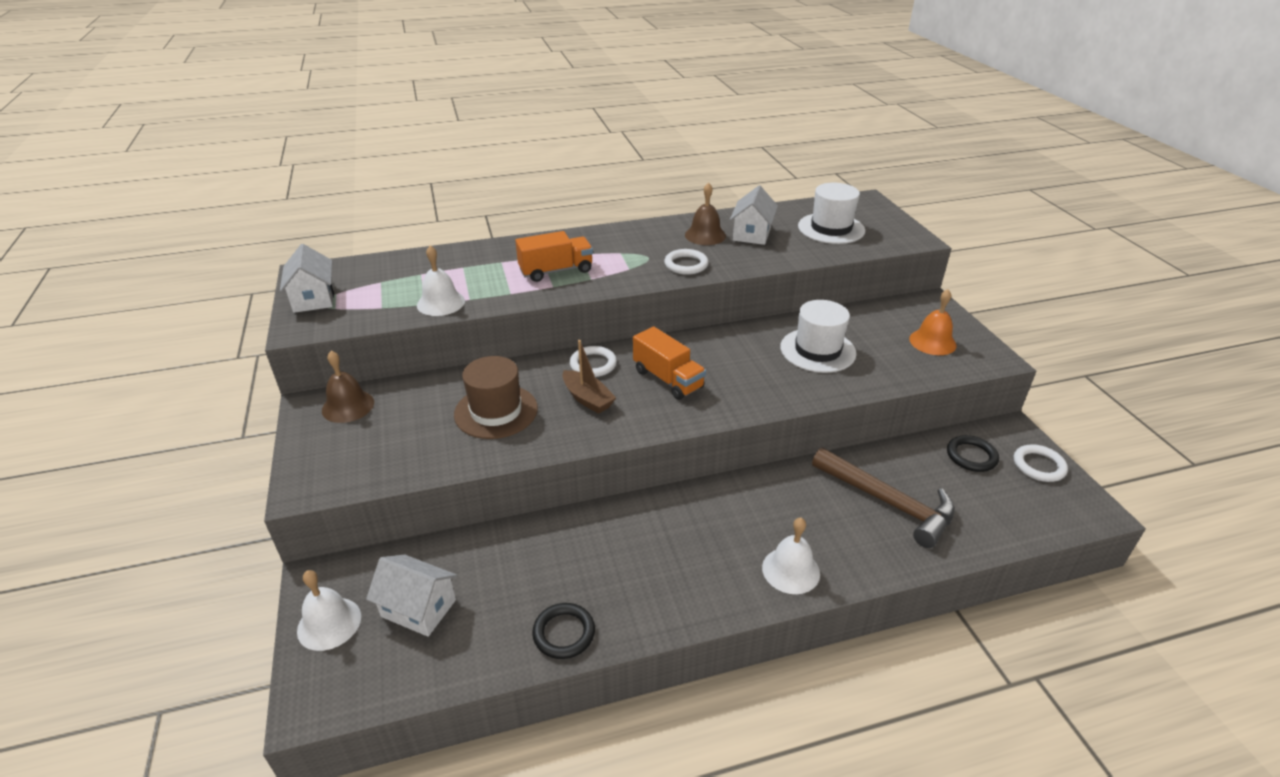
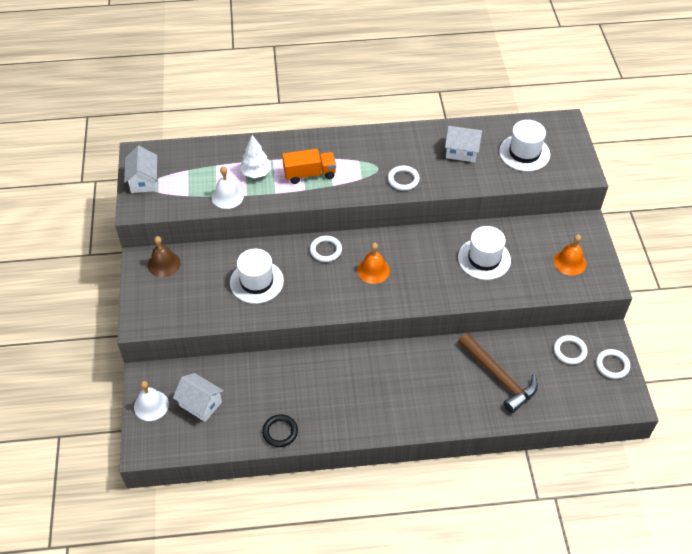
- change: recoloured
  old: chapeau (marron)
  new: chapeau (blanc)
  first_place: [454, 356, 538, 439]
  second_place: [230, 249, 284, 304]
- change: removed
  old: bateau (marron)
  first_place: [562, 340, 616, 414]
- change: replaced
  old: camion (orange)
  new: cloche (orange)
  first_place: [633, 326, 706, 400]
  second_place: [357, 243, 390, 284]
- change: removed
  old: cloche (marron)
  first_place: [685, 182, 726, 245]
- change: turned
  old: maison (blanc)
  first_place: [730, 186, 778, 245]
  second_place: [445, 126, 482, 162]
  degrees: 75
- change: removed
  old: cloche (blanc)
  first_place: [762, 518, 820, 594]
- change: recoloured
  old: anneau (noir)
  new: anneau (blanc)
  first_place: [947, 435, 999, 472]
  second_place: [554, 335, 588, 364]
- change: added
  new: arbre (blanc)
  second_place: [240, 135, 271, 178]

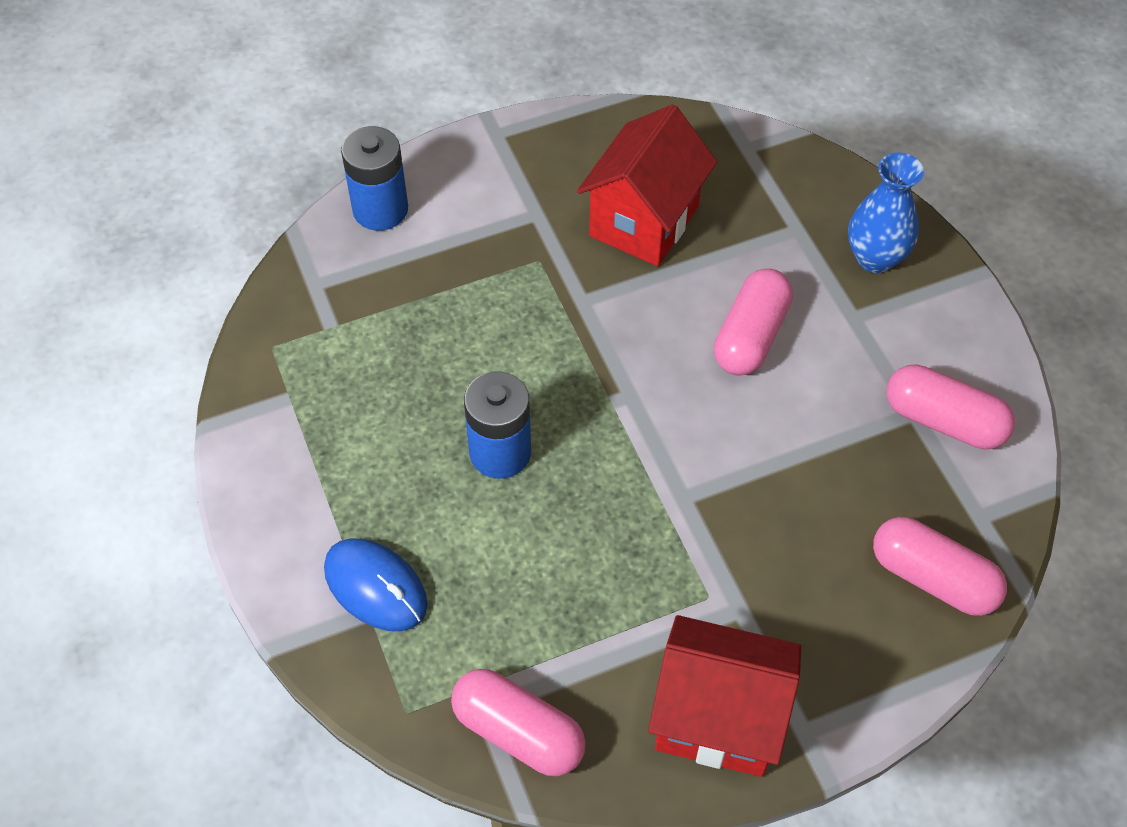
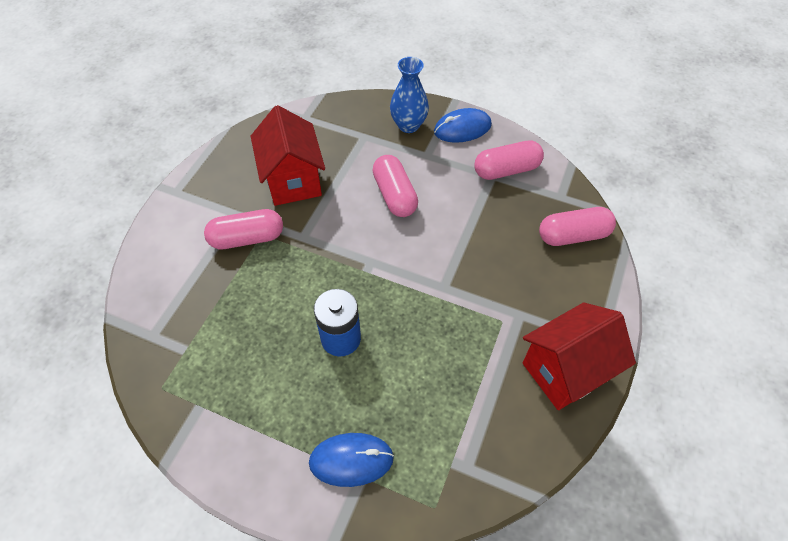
- change: removed
  old: pile (bleu)
  first_place: [341, 126, 408, 231]
- change: moved
  old: gélule (rose)
  first_place: [451, 669, 586, 776]
  second_place: [204, 209, 283, 249]
- change: added
  new: souris (bleu)
  second_place: [434, 108, 492, 143]

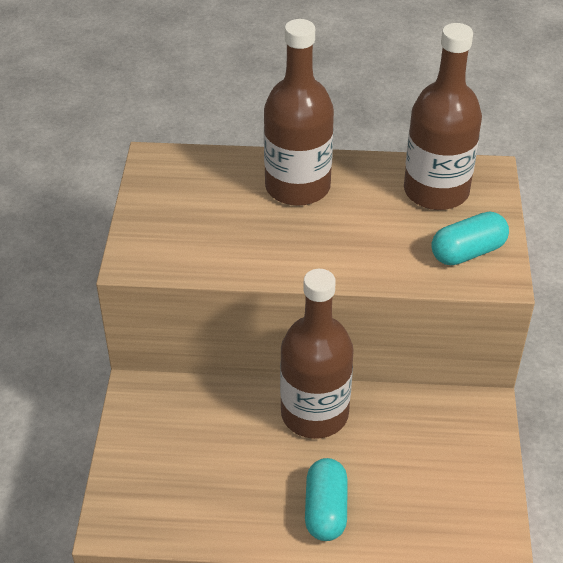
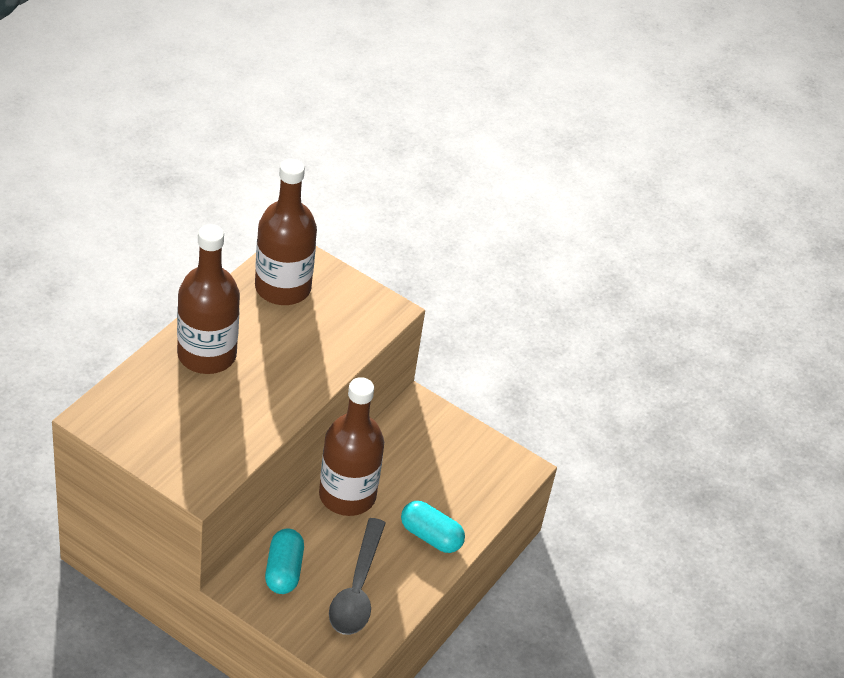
- change: moved
  old: gélule (turquoise)
  first_place: [431, 212, 509, 265]
  second_place: [265, 529, 304, 594]
- change: added
  new: cuillère (gris)
  second_place: [329, 518, 386, 635]

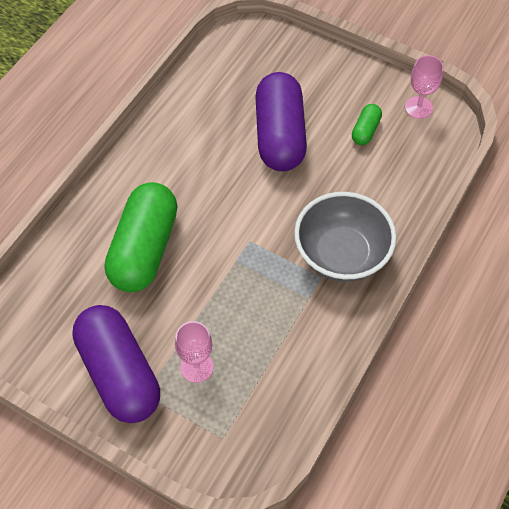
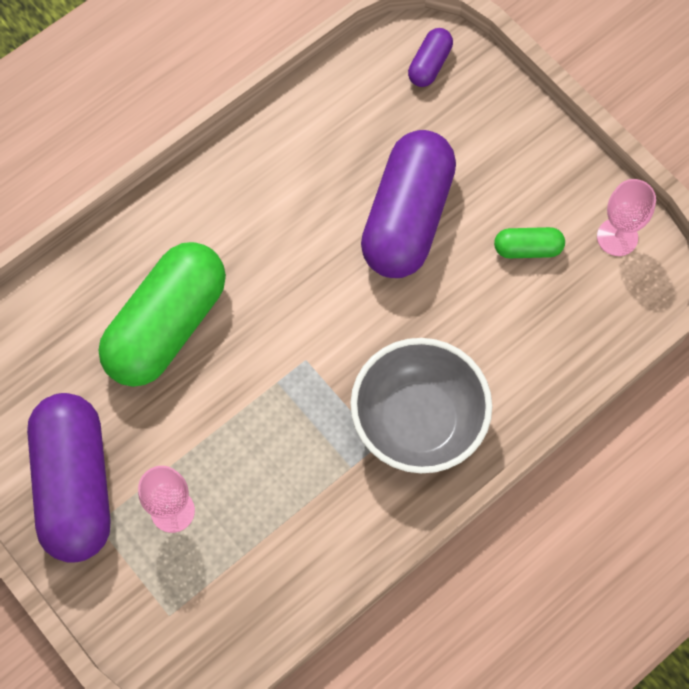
- change: turned
  old: gélule (vert)
  first_place: [352, 104, 382, 145]
  second_place: [494, 227, 565, 258]
  degrees: 45
- change: added
  new: gélule (violet)
  second_place: [408, 28, 453, 87]

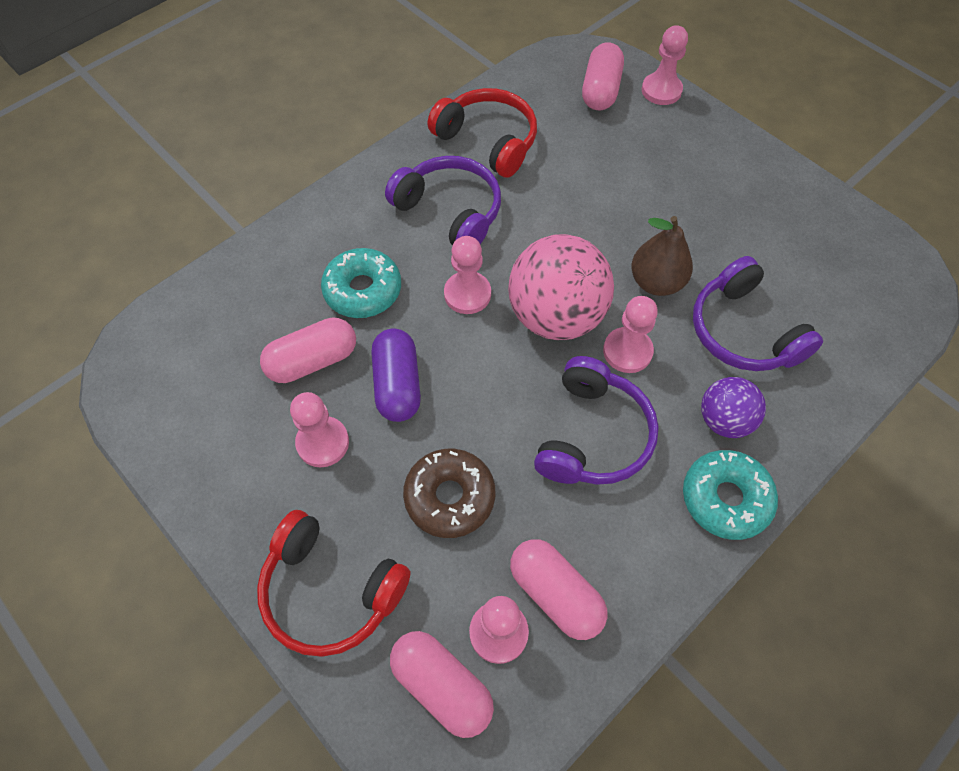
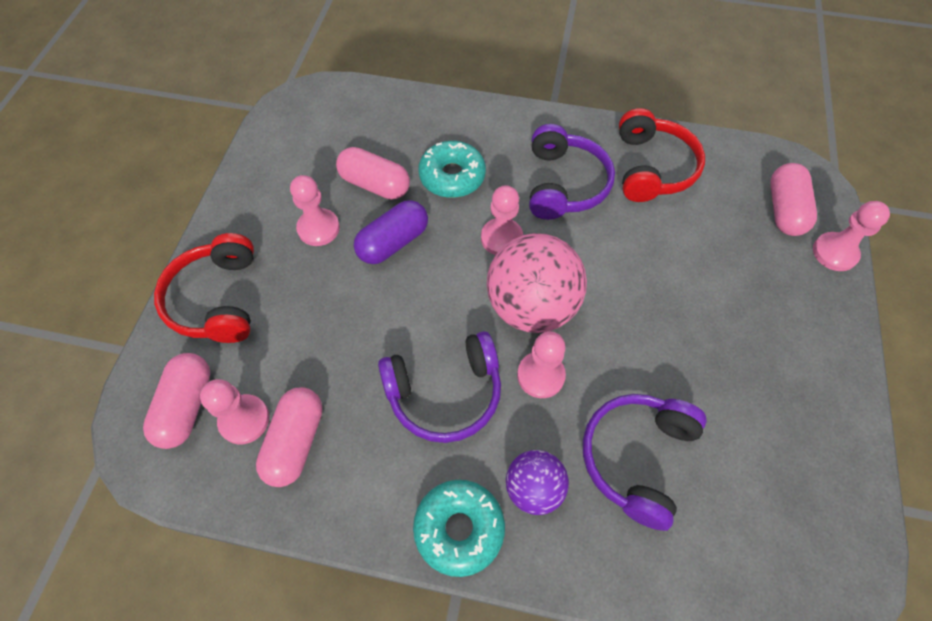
- change: removed
  old: beignet (marron)
  first_place: [403, 449, 495, 538]
- change: turned
  old: gélule (rose)
  first_place: [582, 42, 624, 110]
  second_place: [770, 163, 817, 236]
  degrees: -60
- change: removed
  old: poire (marron)
  first_place: [631, 216, 693, 296]

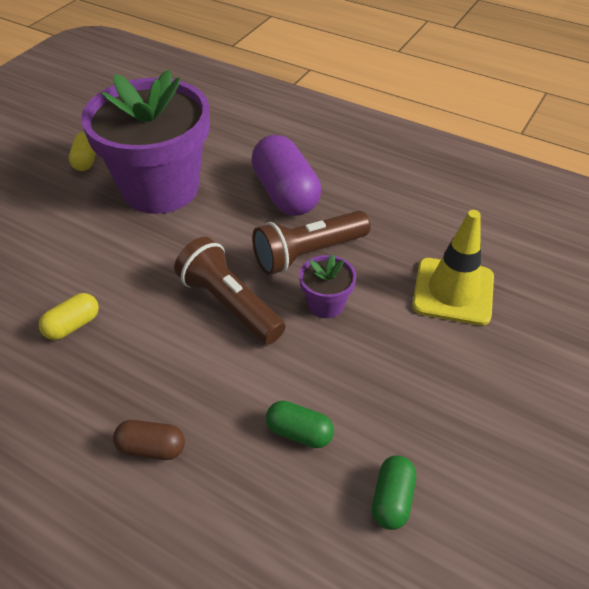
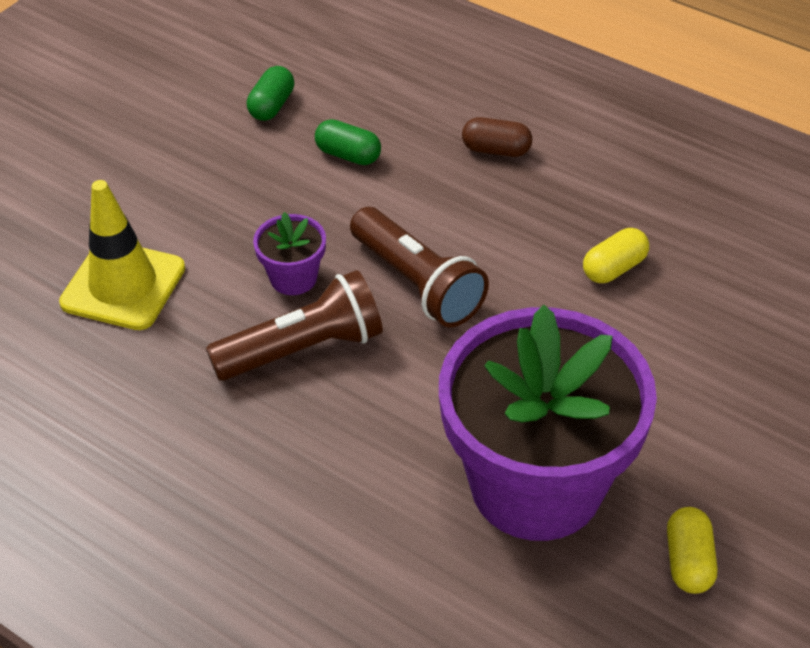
- change: removed
  old: gélule (violet)
  first_place: [251, 135, 321, 216]

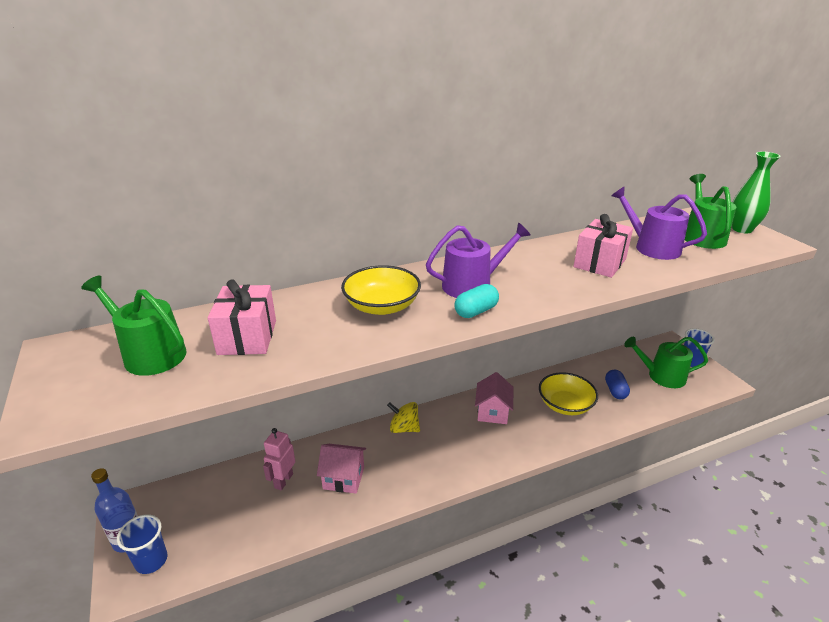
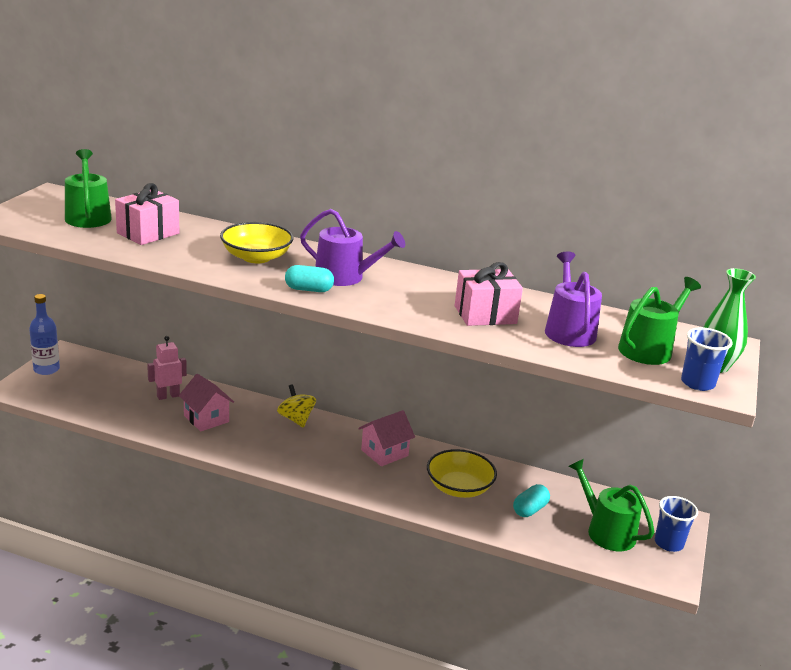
- change: moved
  old: gobelet (bleu)
  first_place: [117, 514, 167, 574]
  second_place: [681, 327, 733, 391]
- change: recoloured
  old: gélule (bleu)
  new: gélule (turquoise)
  first_place: [605, 369, 630, 400]
  second_place: [513, 484, 550, 517]

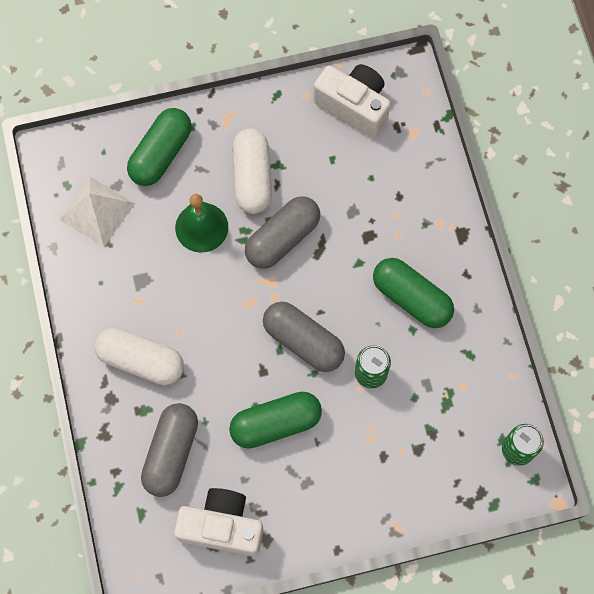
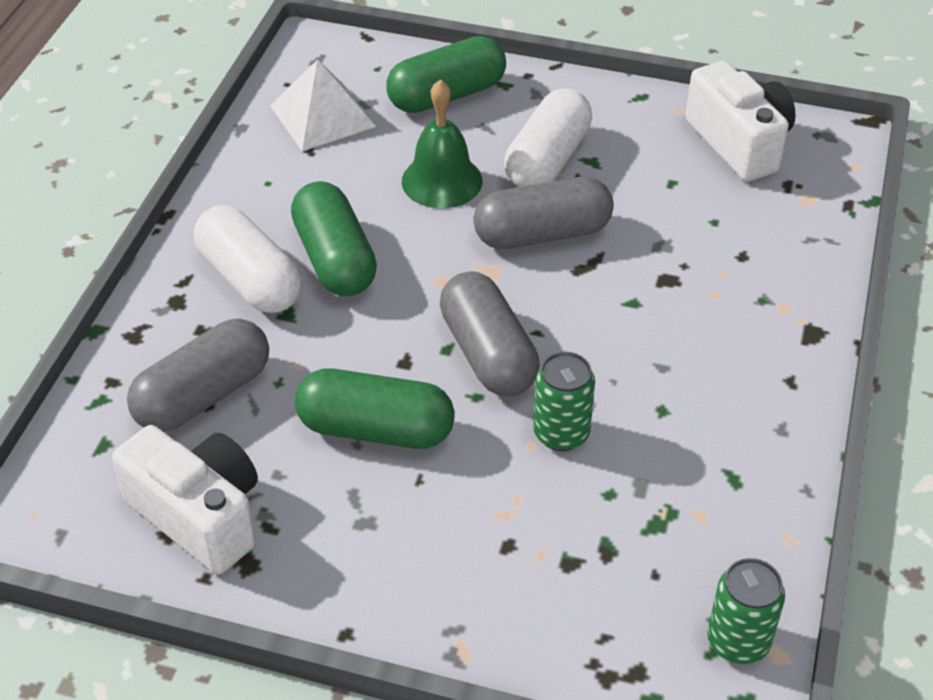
- change: moved
  old: gélule (vert)
  first_place: [373, 258, 454, 328]
  second_place: [291, 181, 377, 296]

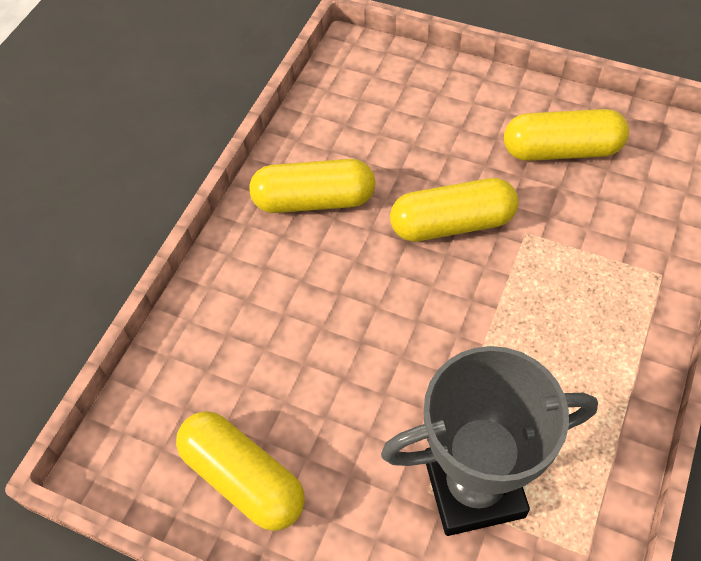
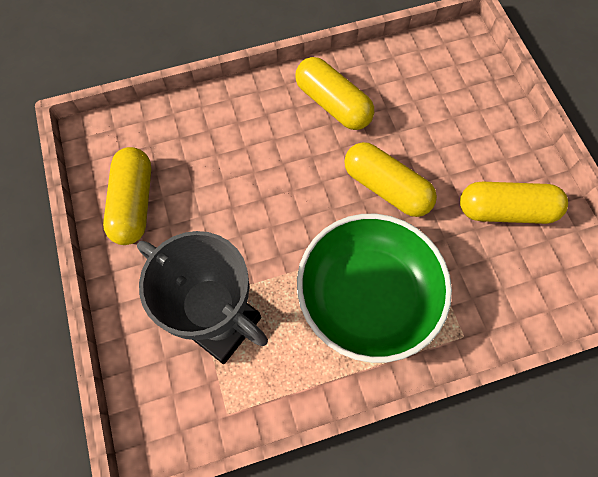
- change: turned
  old: gélule (jaune)
  first_place: [504, 109, 629, 161]
  second_place: [460, 182, 568, 224]
  degrees: -45
- change: added
  new: bol (vert)
  second_place: [297, 214, 452, 363]

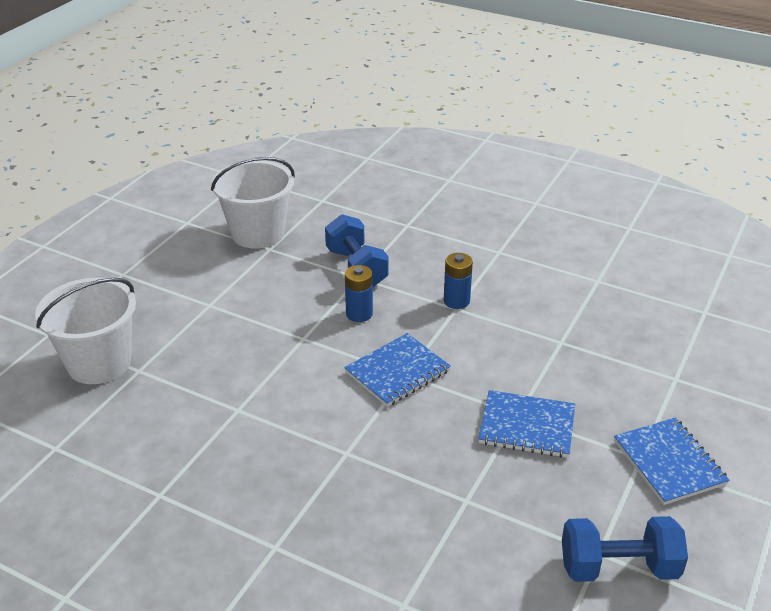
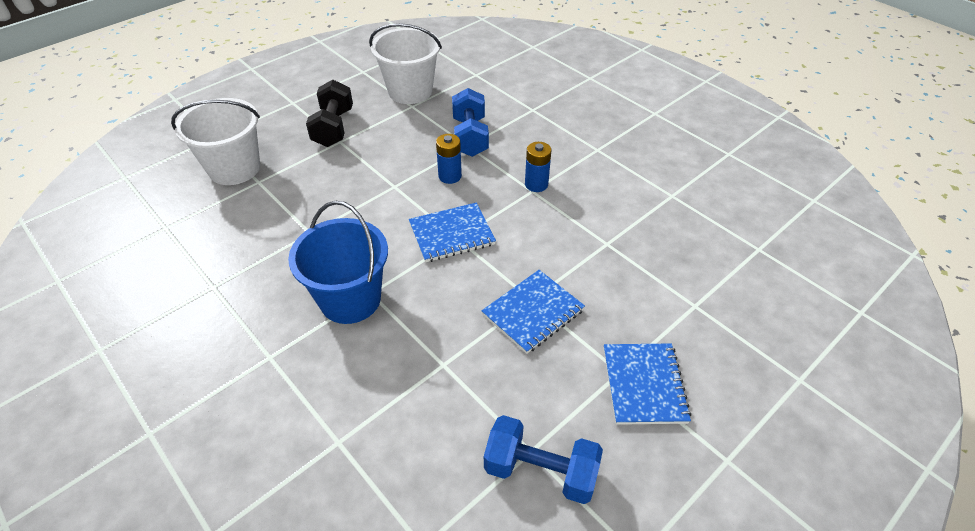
- change: turned
  old: carnet (bleu)
  first_place: [478, 390, 575, 458]
  second_place: [482, 270, 585, 354]
  degrees: -75
- change: added
  new: seau (bleu)
  second_place: [288, 201, 388, 324]
- change: added
  new: haltère (noir)
  second_place: [306, 80, 353, 147]

